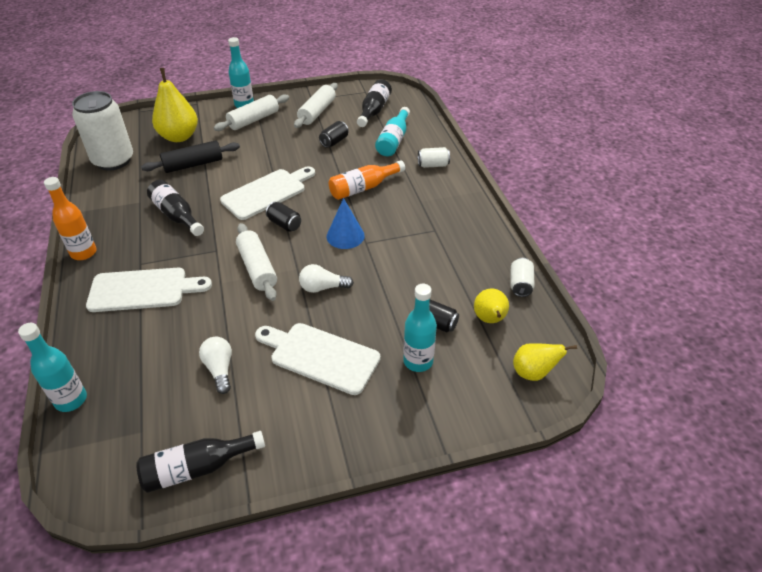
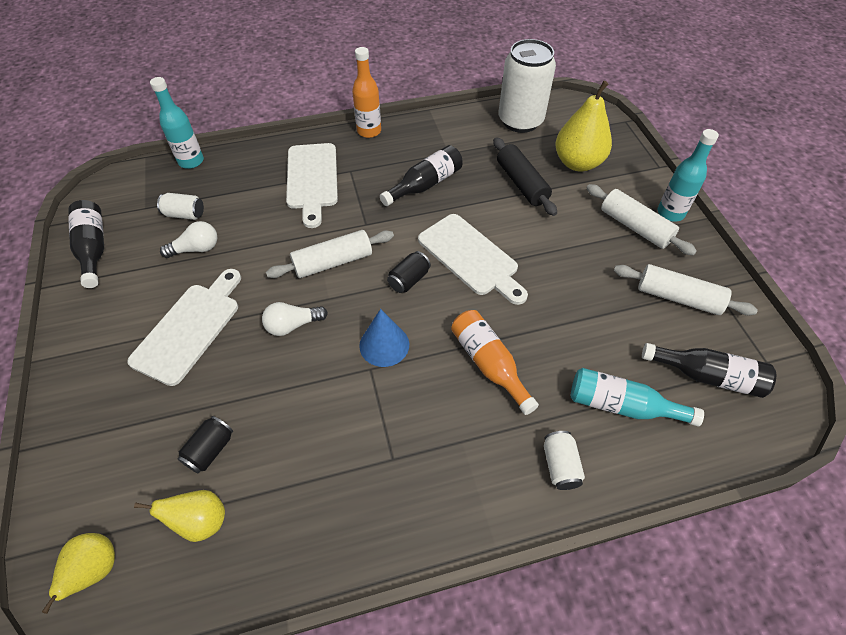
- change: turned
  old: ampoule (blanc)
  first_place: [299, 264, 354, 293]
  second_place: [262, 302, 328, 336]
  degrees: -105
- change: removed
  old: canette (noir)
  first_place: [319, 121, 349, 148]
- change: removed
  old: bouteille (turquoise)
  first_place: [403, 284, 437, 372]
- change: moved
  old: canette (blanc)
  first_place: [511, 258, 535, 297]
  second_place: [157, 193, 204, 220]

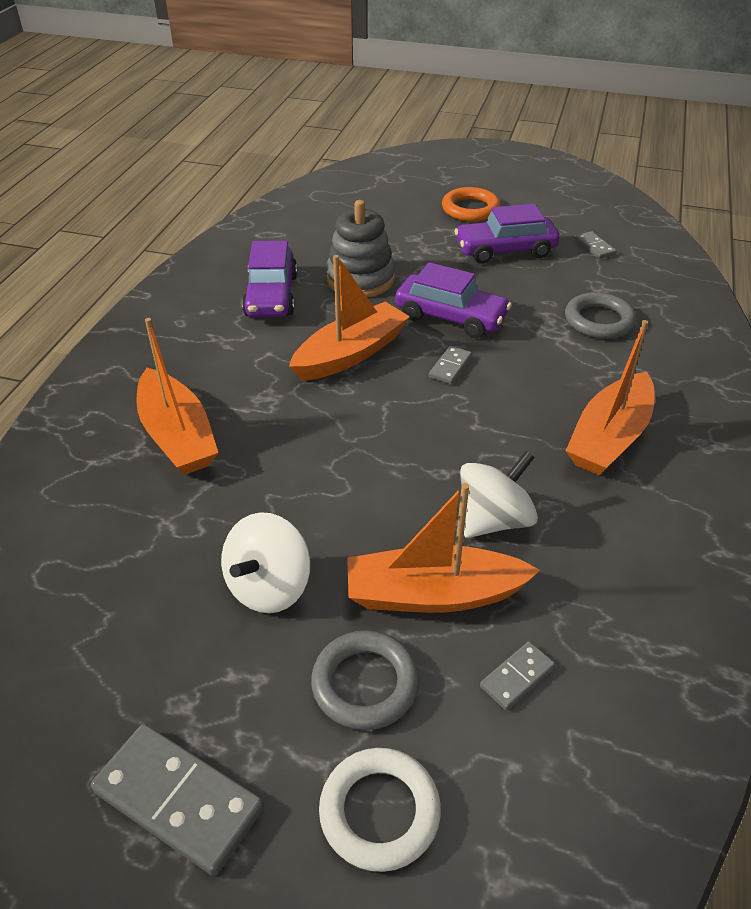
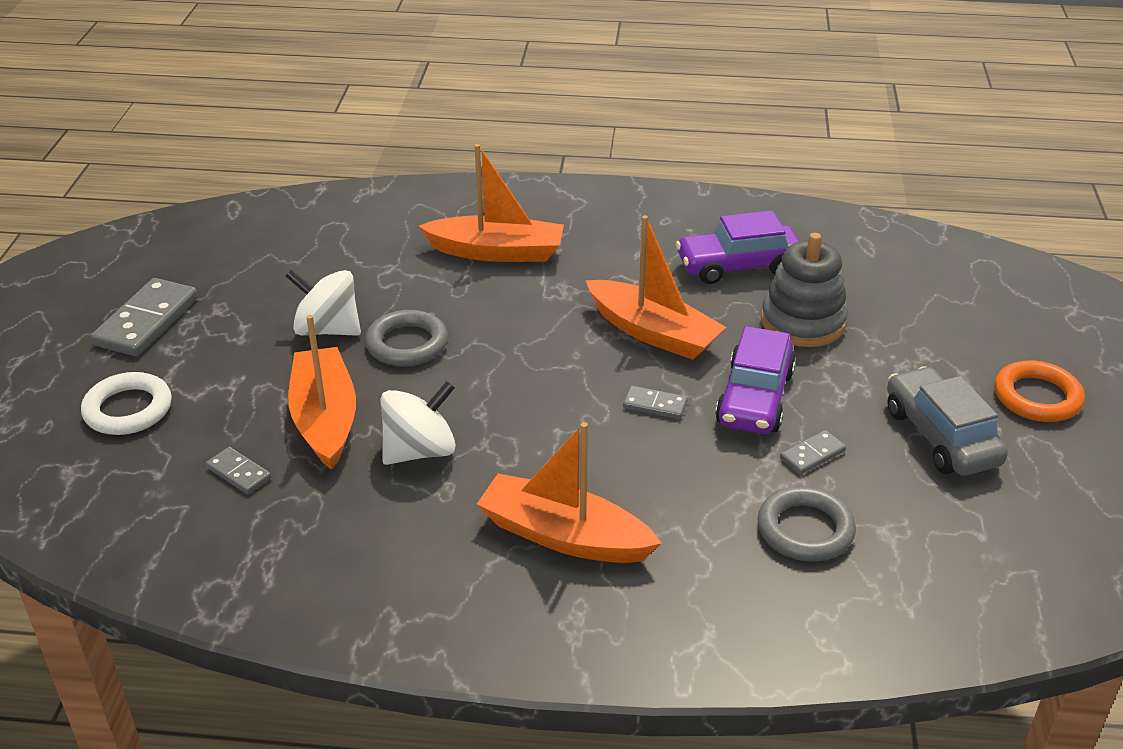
- change: turned
  old: bateau (orange)
  first_place: [136, 318, 218, 475]
  second_place: [418, 144, 564, 262]
  degrees: -135
- change: moved
  old: anneau (gris)
  first_place: [311, 630, 420, 730]
  second_place: [365, 310, 448, 367]
- change: recoloured
  old: voiture (violet)
  new: voiture (gris)
  first_place: [454, 204, 560, 264]
  second_place: [887, 366, 1008, 476]
- change: turned
  old: toupie (blanc)
  first_place: [460, 451, 538, 538]
  second_place: [380, 381, 456, 465]
  degrees: -75
- change: moved
  old: domino (gris)
  first_place: [574, 231, 617, 259]
  second_place: [780, 430, 846, 475]

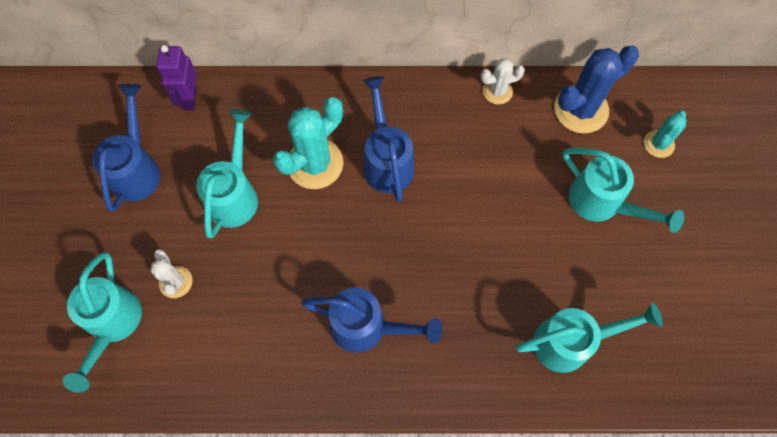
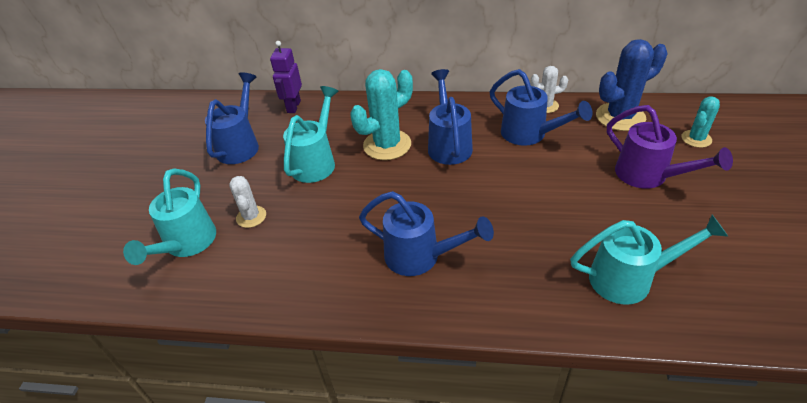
- change: recoloured
  old: arrosoir (turquoise)
  new: arrosoir (violet)
  first_place: [563, 148, 684, 233]
  second_place: [607, 105, 733, 188]
- change: added
  new: arrosoir (bleu)
  second_place: [490, 69, 593, 146]

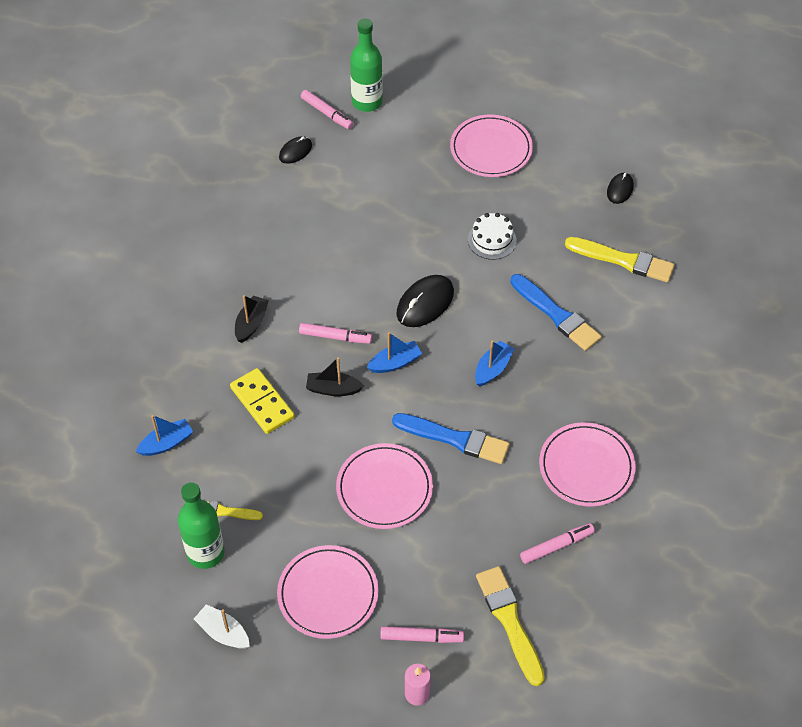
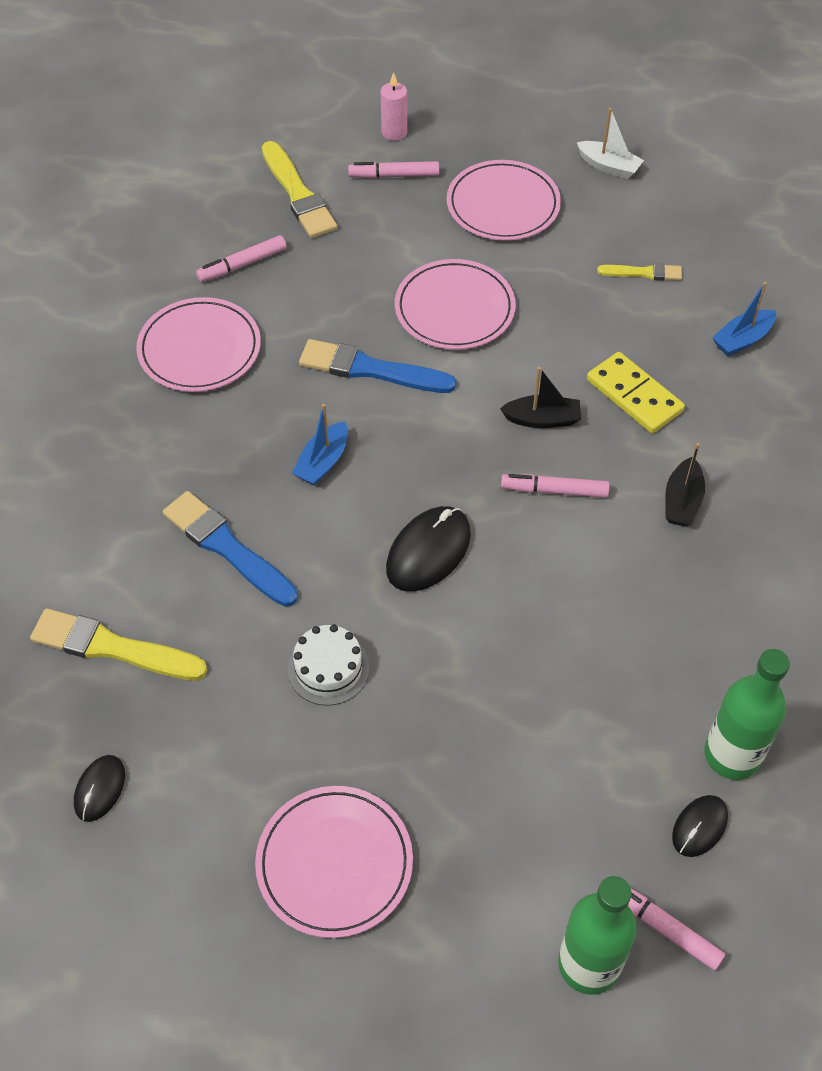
- change: moved
  old: bouteille (vert)
  first_place: [178, 482, 225, 569]
  second_place: [704, 649, 790, 780]
- change: removed
  old: bateau (bleu)
  first_place: [367, 332, 422, 373]

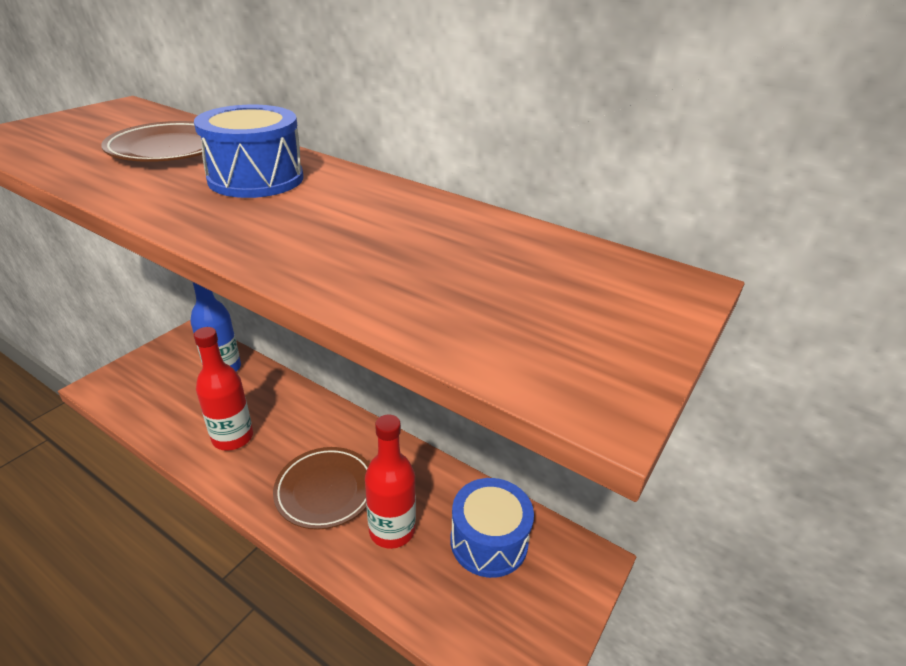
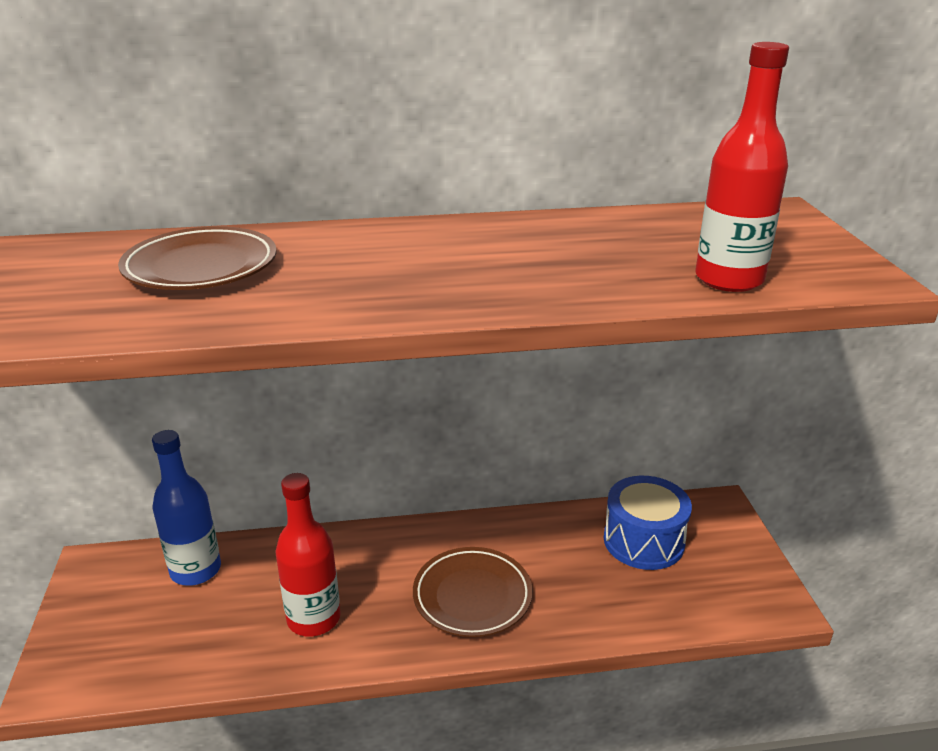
- change: removed
  old: tambour (bleu)
  first_place: [194, 105, 304, 198]
- change: moved
  old: bouteille (rouge)
  first_place: [365, 414, 416, 549]
  second_place: [695, 42, 789, 292]

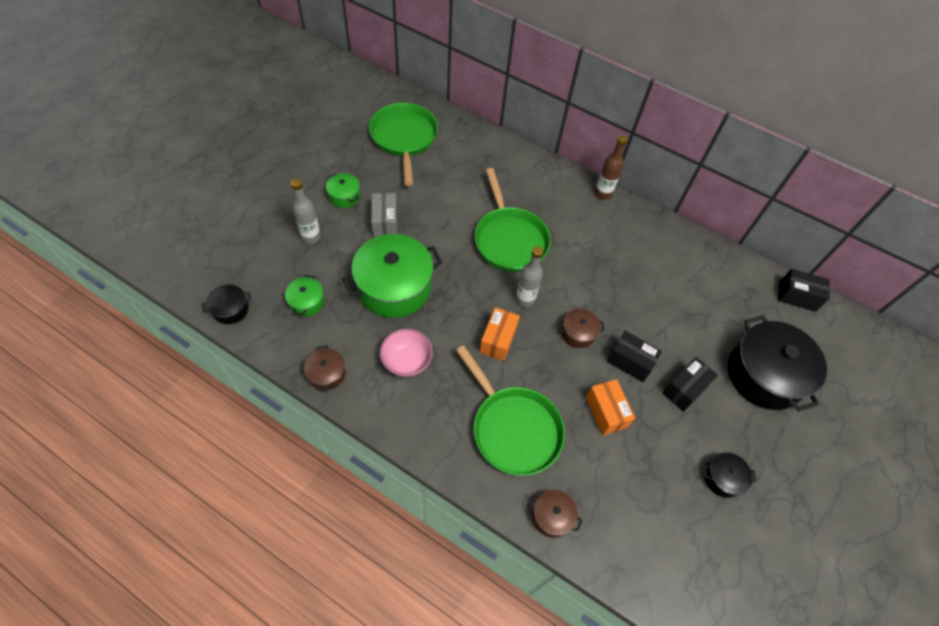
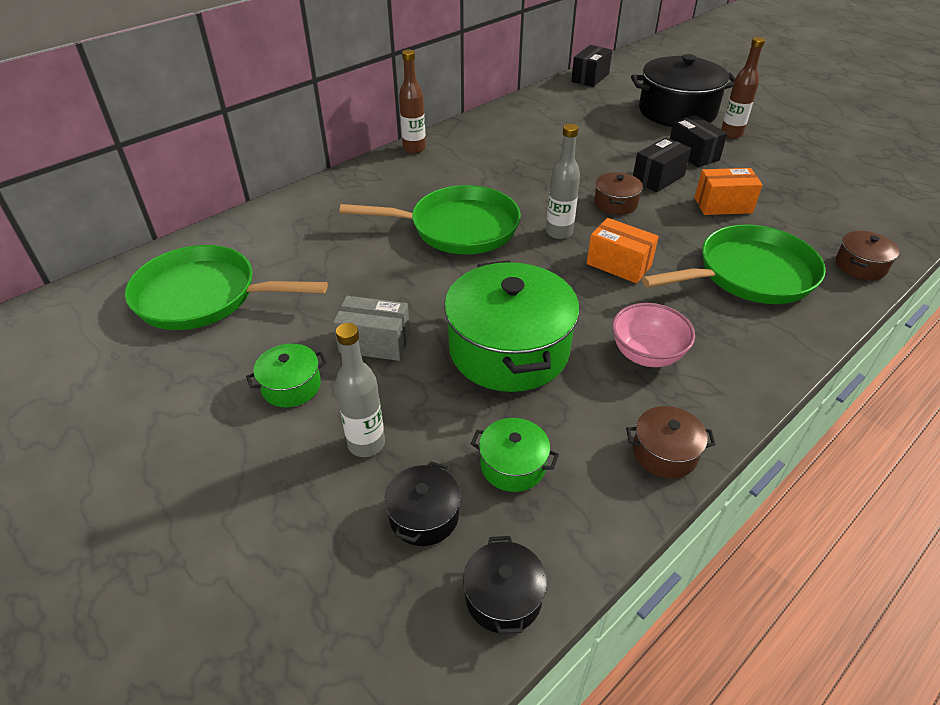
- change: moved
  old: marmite (noir)
  first_place: [703, 452, 756, 498]
  second_place: [384, 461, 461, 546]
- change: added
  new: bouteille (marron)
  second_place: [721, 37, 765, 138]

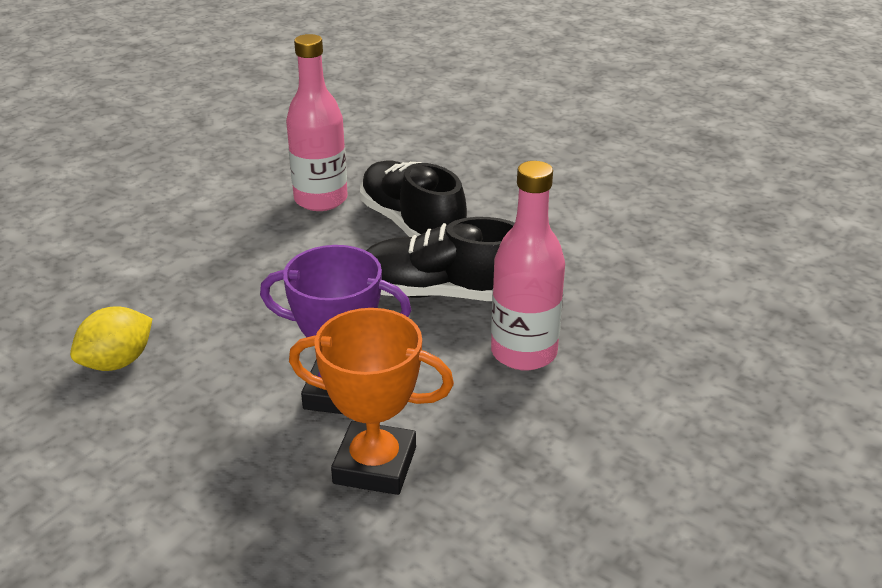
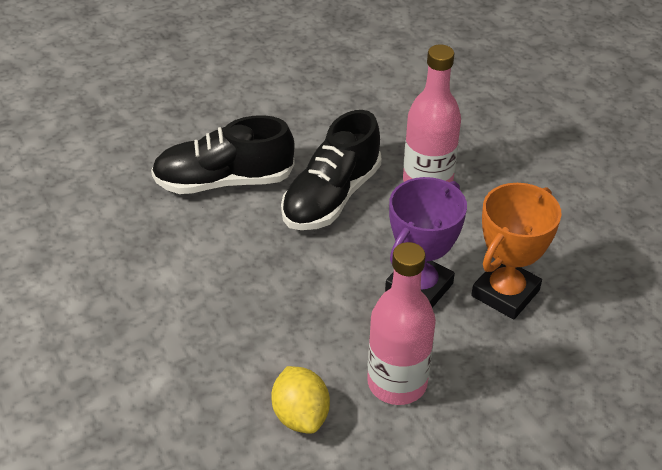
- change: moved
  old: bouteille (rose)
  first_place: [286, 34, 348, 211]
  second_place: [367, 242, 436, 405]

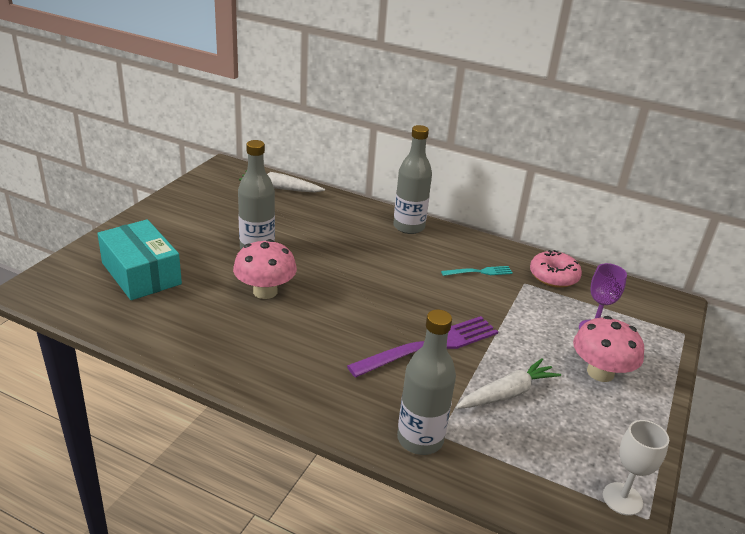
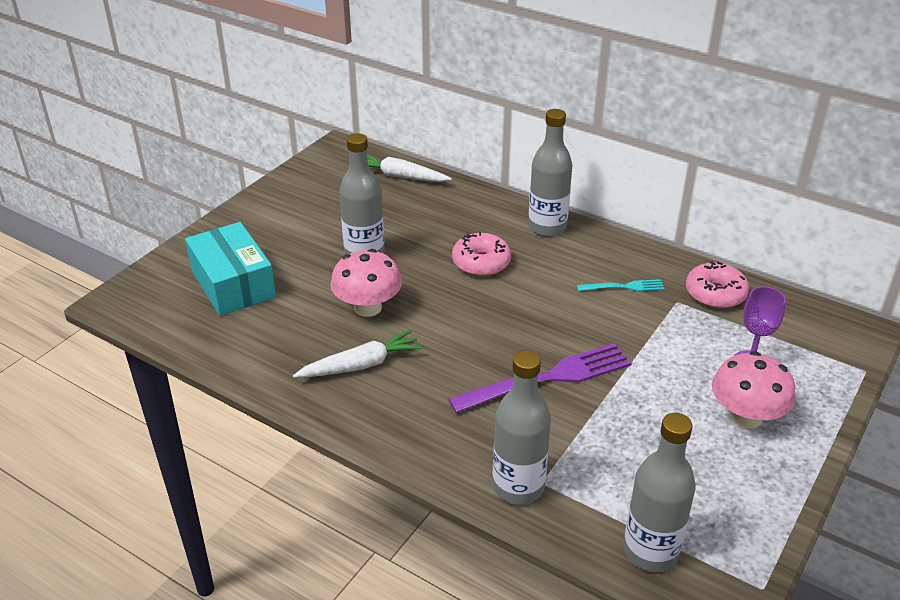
- change: moved
  old: carotte (blanc)
  first_place: [456, 358, 561, 409]
  second_place: [293, 330, 423, 378]
- change: removed
  old: verre à pied (blanc)
  first_place: [603, 420, 669, 516]
- change: added
  new: beignet (rose)
  second_place: [452, 232, 511, 276]
- change: added
  new: bouteille (gris)
  second_place: [623, 413, 696, 572]

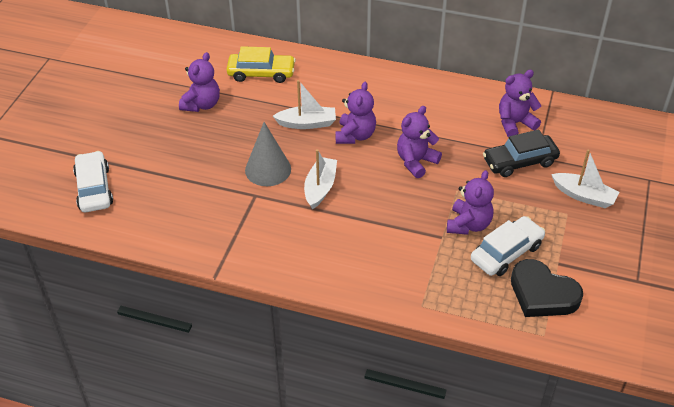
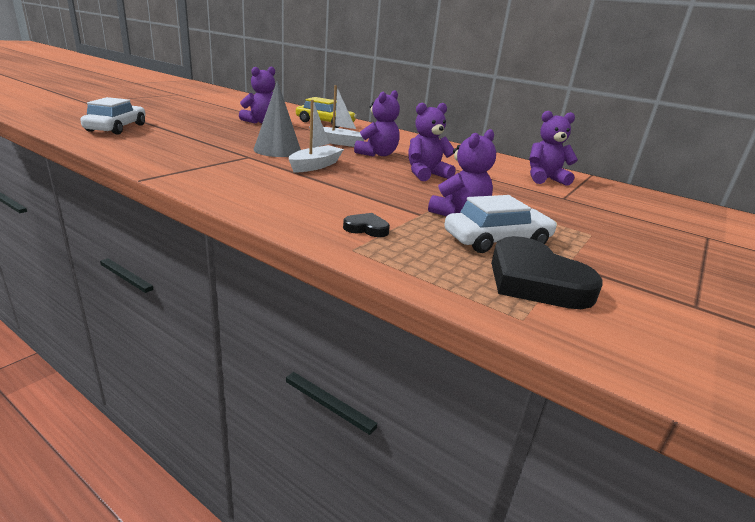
- change: removed
  old: voiture (noir)
  first_place: [483, 130, 560, 177]
- change: removed
  old: bateau (blanc)
  first_place: [551, 149, 619, 208]
- change: added
  new: cœur (noir)
  second_place: [343, 213, 390, 237]

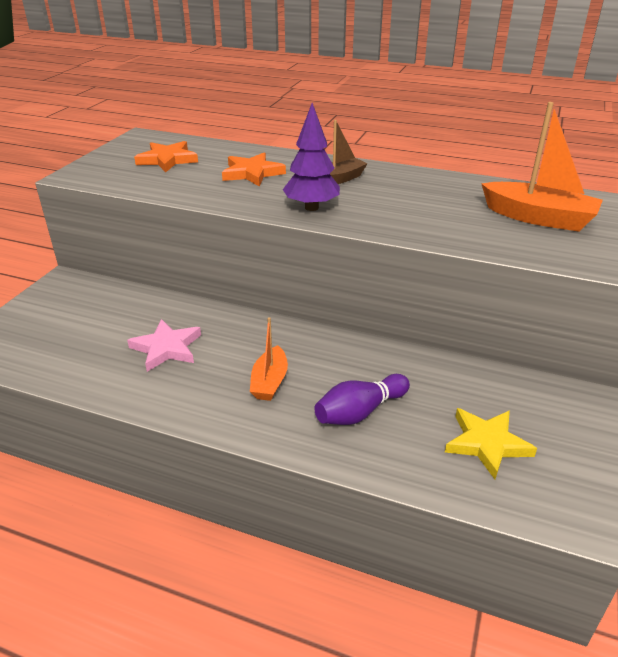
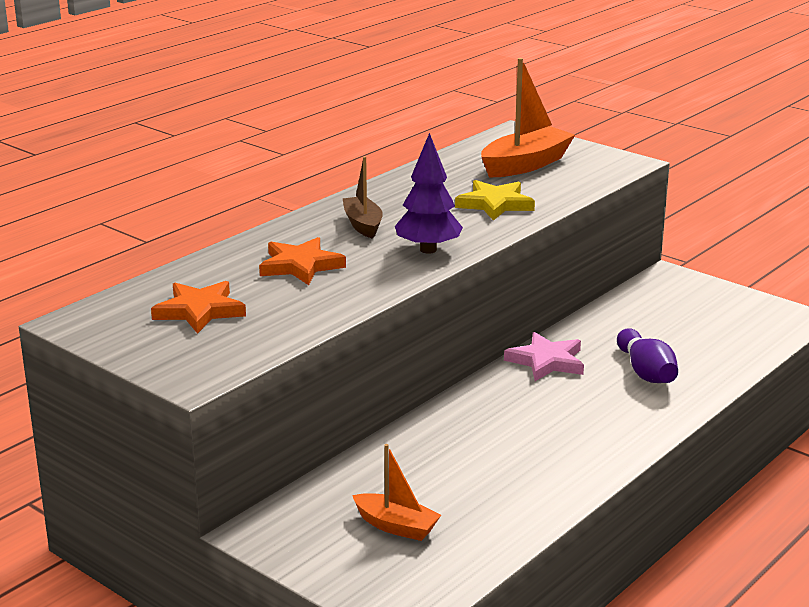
- change: moved
  old: étoile (rose)
  first_place: [127, 319, 201, 372]
  second_place: [504, 332, 584, 381]
- change: moved
  old: bateau (orange)
  first_place: [250, 317, 288, 401]
  second_place: [352, 444, 441, 541]
- change: moved
  old: étoile (jaune)
  first_place: [445, 408, 537, 479]
  second_place: [455, 180, 535, 221]

